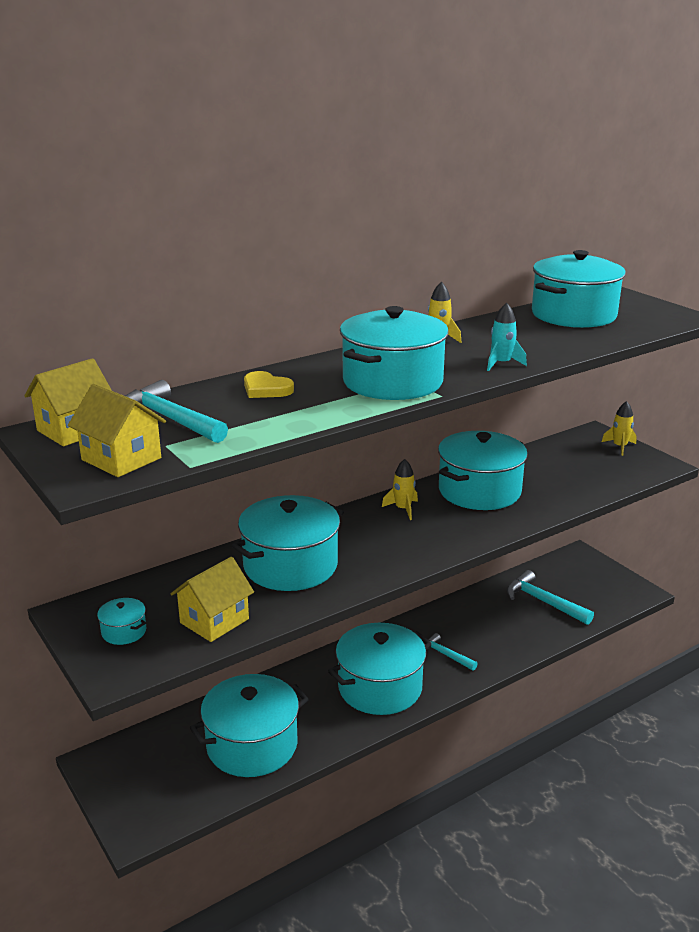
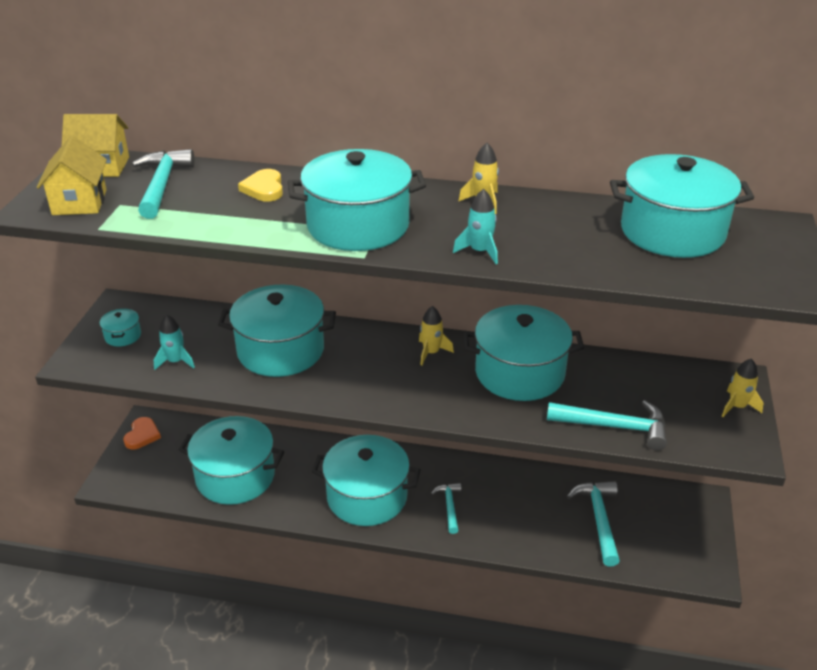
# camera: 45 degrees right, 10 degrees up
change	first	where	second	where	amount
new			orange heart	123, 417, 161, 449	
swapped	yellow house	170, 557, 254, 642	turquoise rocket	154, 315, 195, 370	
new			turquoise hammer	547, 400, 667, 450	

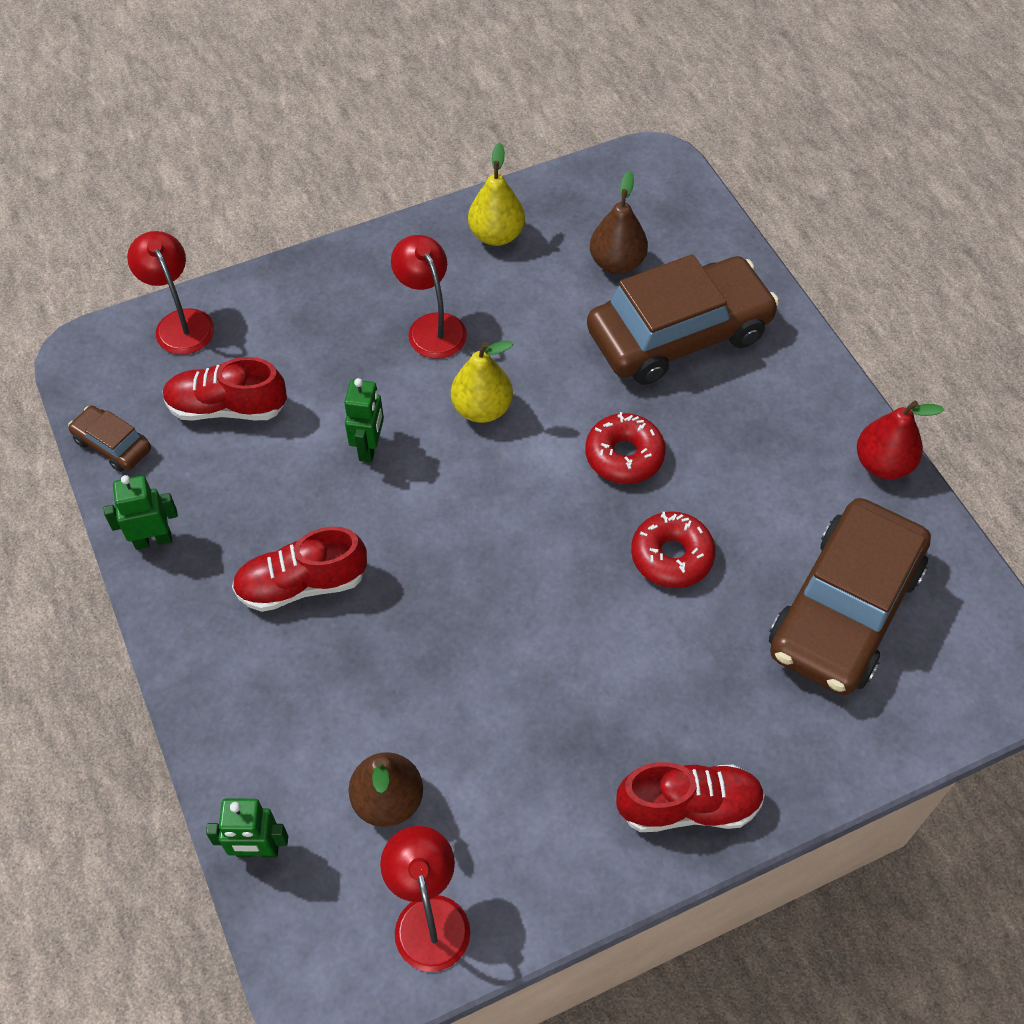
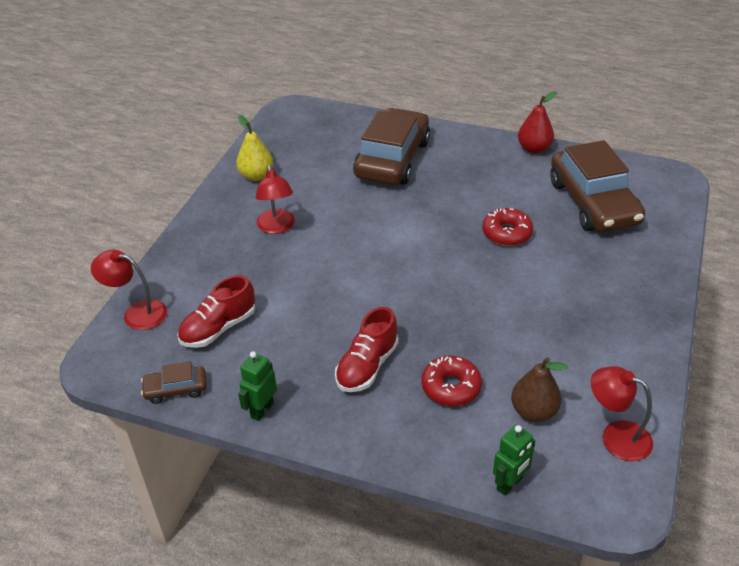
# camera: 45 degrees left, 15 degrees down
change	first	where	second	where	amount
rotated	red lamp	391, 235, 467, 359		255, 165, 295, 234	120 degrees counterclockwise
shifted	red donut	585, 412, 666, 484		421, 356, 482, 406	
gone	green robot	344, 378, 384, 462			
gone	yellow pear	451, 341, 513, 423			
gone	brown pear	590, 171, 648, 274			
gone	red shoe	616, 762, 765, 832			

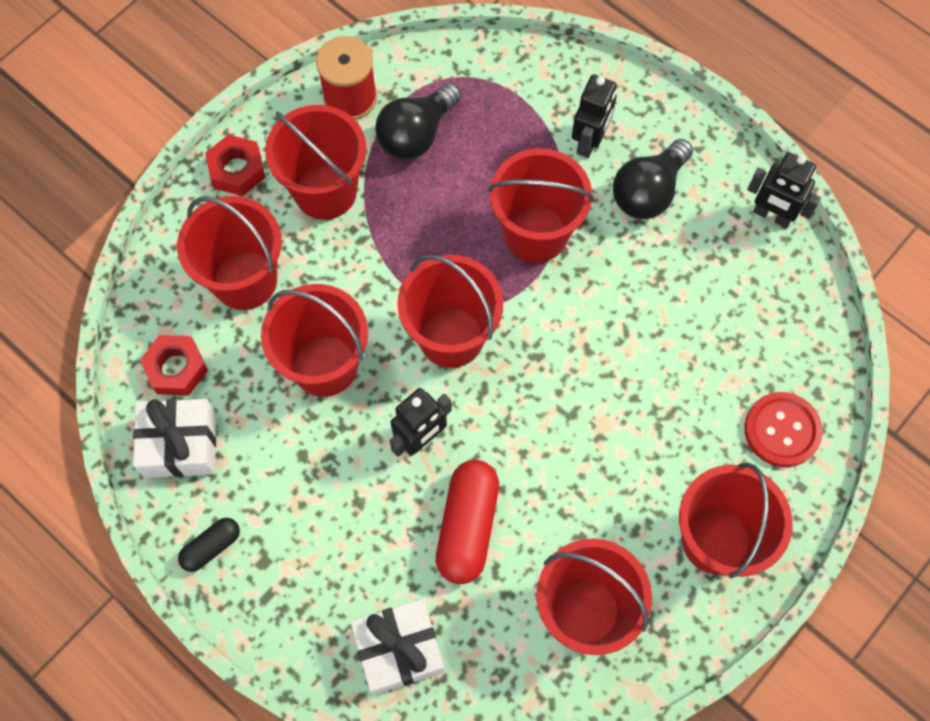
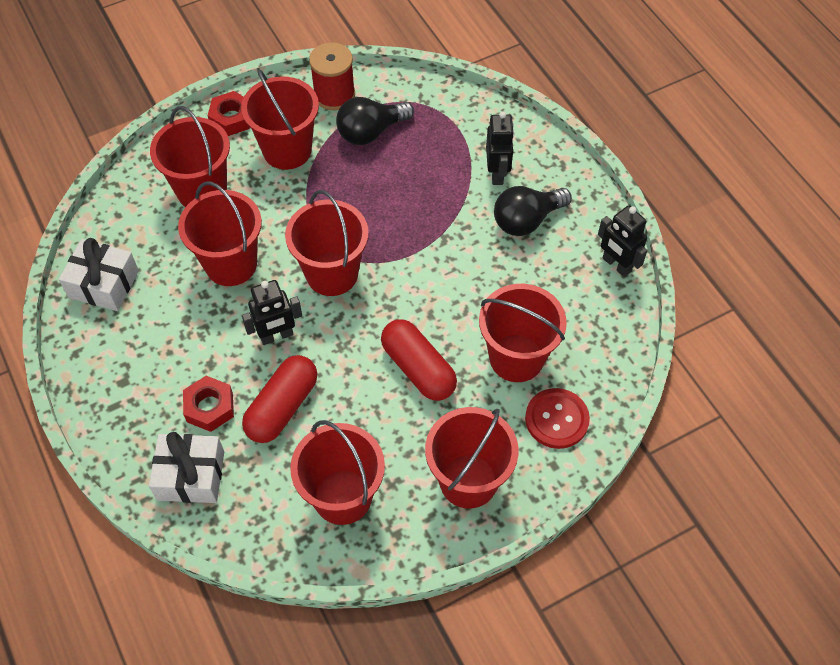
# camera: 20 degrees right, 10 degrees down
change	first	where	second	where	amount
shifted	red nut	140, 335, 208, 396		183, 376, 234, 432	
new			red capsule	381, 319, 457, 401	
shifted	red bucket	488, 148, 594, 263		479, 284, 567, 382	
rotated	black robot	572, 74, 617, 158		486, 111, 514, 185	45 degrees counterclockwise
gone	black capsule	178, 518, 240, 572			

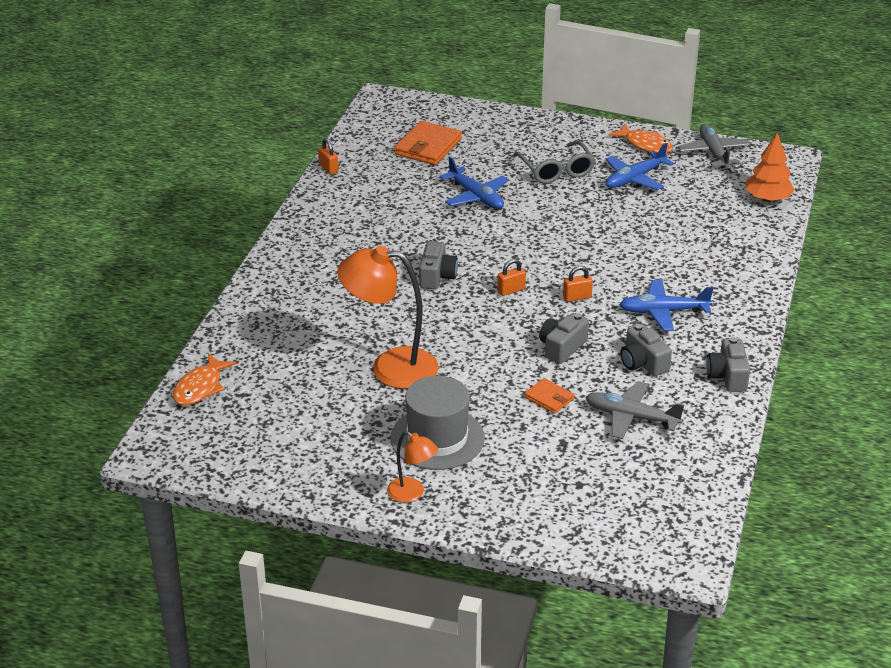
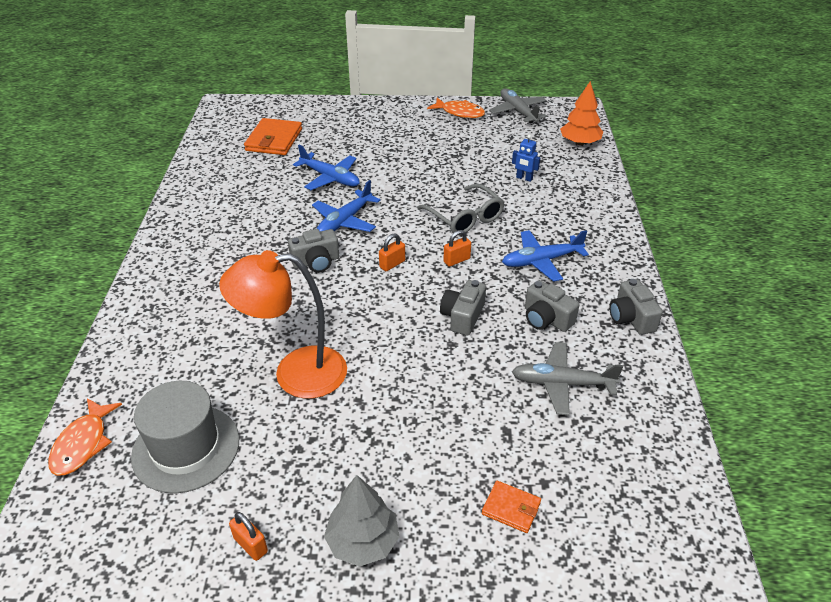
# camera: 15 degrees left, 5 degrees up
change	first	where	second	where	amount
shifted	grey hat	390, 376, 485, 470		131, 381, 239, 493	
shifted	orange padlock	318, 138, 339, 175		229, 512, 268, 561	
rotated	grey camera	419, 241, 458, 289		288, 229, 339, 273	75 degrees clockwise
shifted	blue plane	606, 143, 674, 190		312, 180, 381, 232	
swapped	orange lamp	387, 431, 438, 503	grey tree	324, 475, 400, 566	
shifted	grey glasses	513, 141, 595, 183		417, 184, 505, 235	
shifted	orange wallet	524, 378, 574, 414		482, 481, 541, 533	
new			blue robot	512, 135, 540, 182	

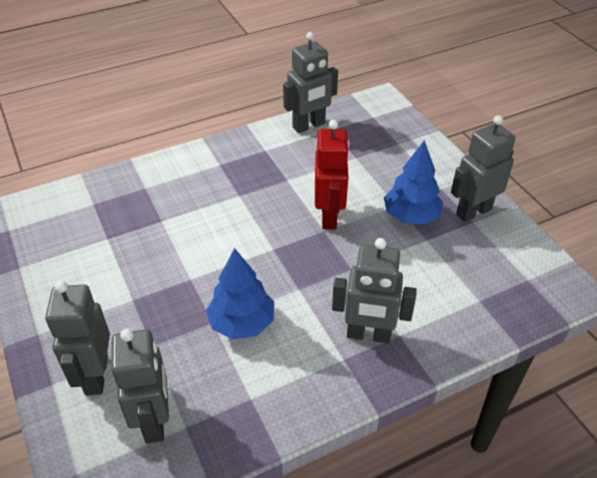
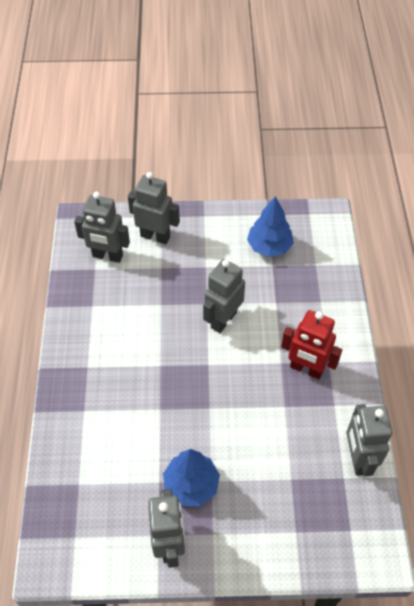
# camera: 115 degrees right, 10 degrees up
change	first	where	second	where	amount
shifted	grey robot	332, 238, 417, 344		203, 259, 245, 333	
shifted	blue tree	206, 248, 274, 339		247, 196, 294, 257	
shifted	red robot	315, 120, 350, 229		281, 310, 342, 379	

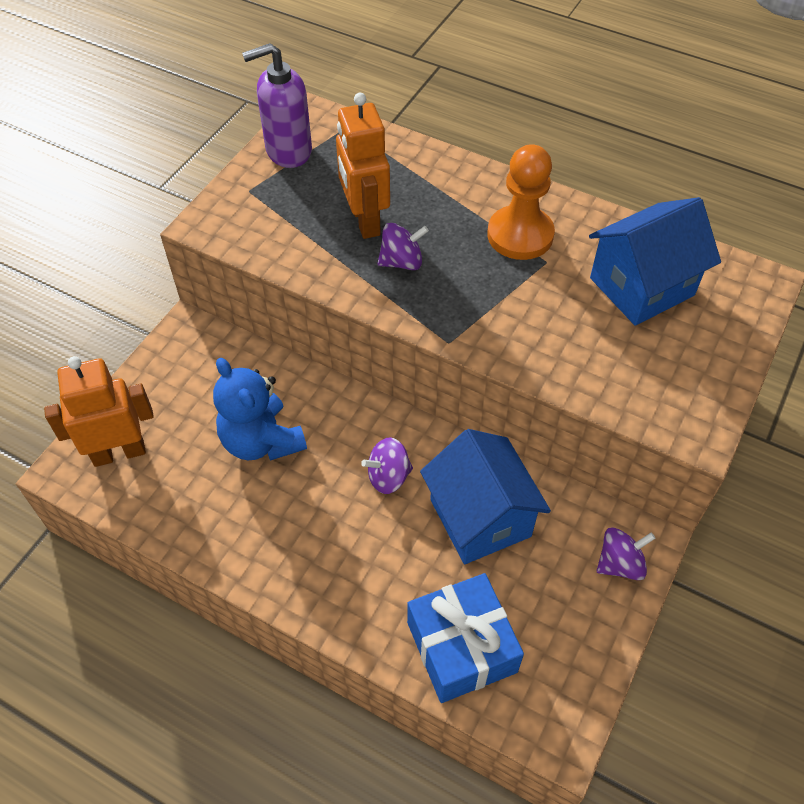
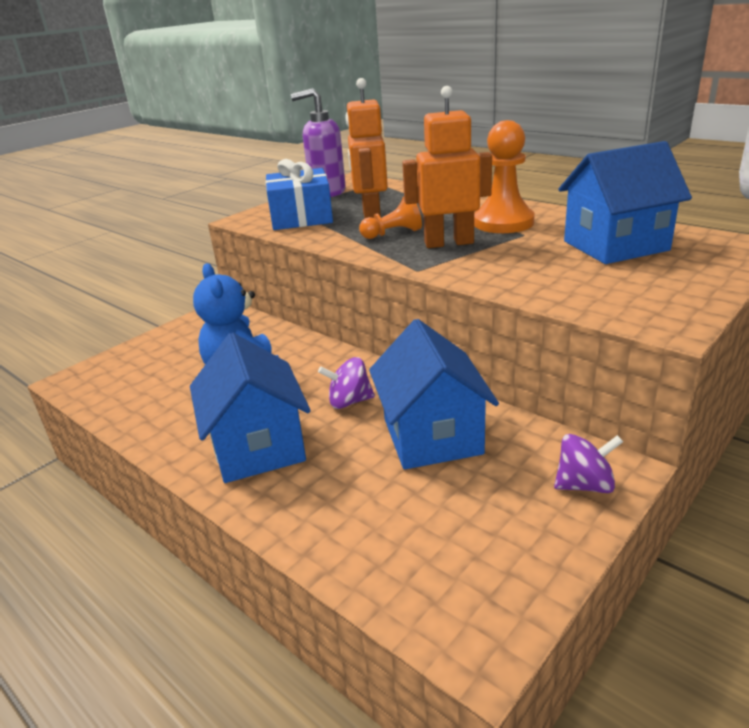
# camera: 15 degrees right, 25 degrees down
change	first	where	second	where	amount
new			blue house	190, 333, 311, 483	
shifted	blue gift	407, 573, 524, 703		265, 159, 333, 230	
swapped	purple spinning top	378, 223, 429, 270	orange pawn	359, 197, 422, 239	
shifted	orange robot	44, 356, 154, 467		402, 86, 492, 248	

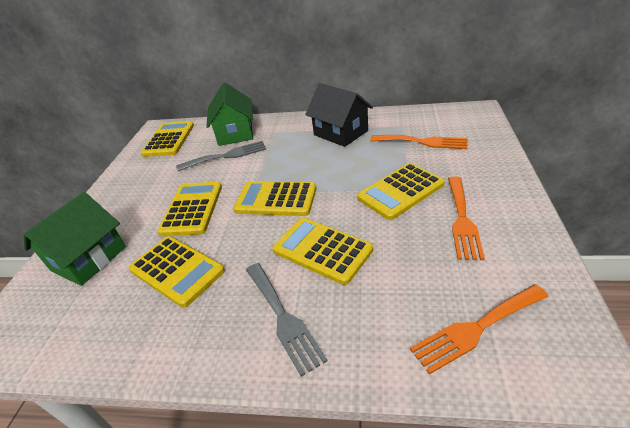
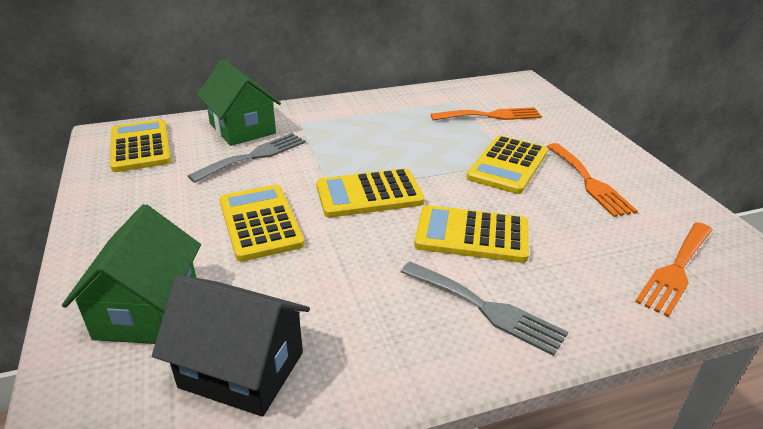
# camera: 30 degrees left, 5 degrees down
change	first	where	second	where	amount
shifted	black house	305, 83, 373, 147		152, 275, 310, 417	
gone	yellow calculator	129, 236, 225, 308			

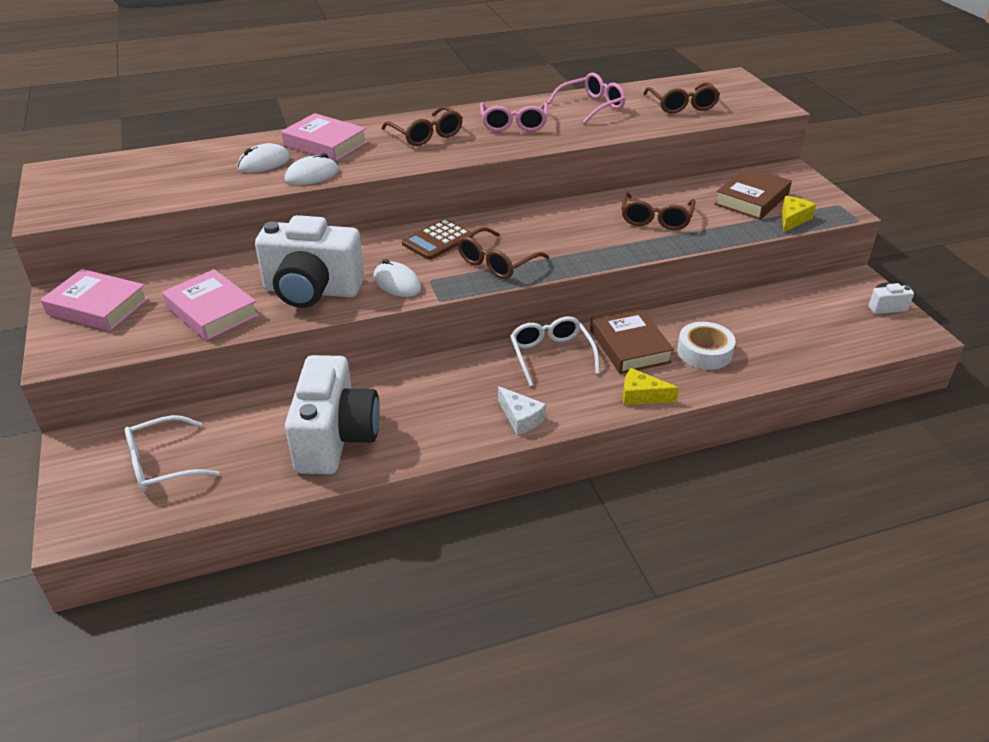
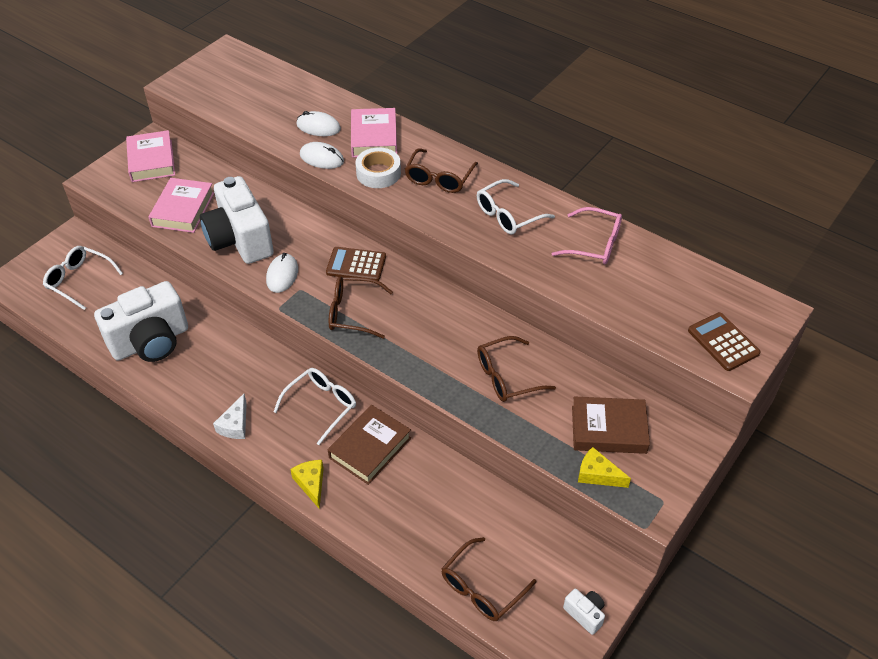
# camera: 55 degrees right, 10 degrees up
change	first	where	second	where	amount
shifted	white tape	677, 322, 736, 370		355, 147, 401, 188	
shifted	brown glasses	643, 82, 720, 114		441, 537, 536, 621	
repainted	pink glasses	480, 102, 548, 132	white glasses	477, 179, 555, 235	
rotated	yellow cheese	782, 196, 816, 233		578, 447, 631, 488	150 degrees counterclockwise
new			brown calculator	688, 312, 761, 371	

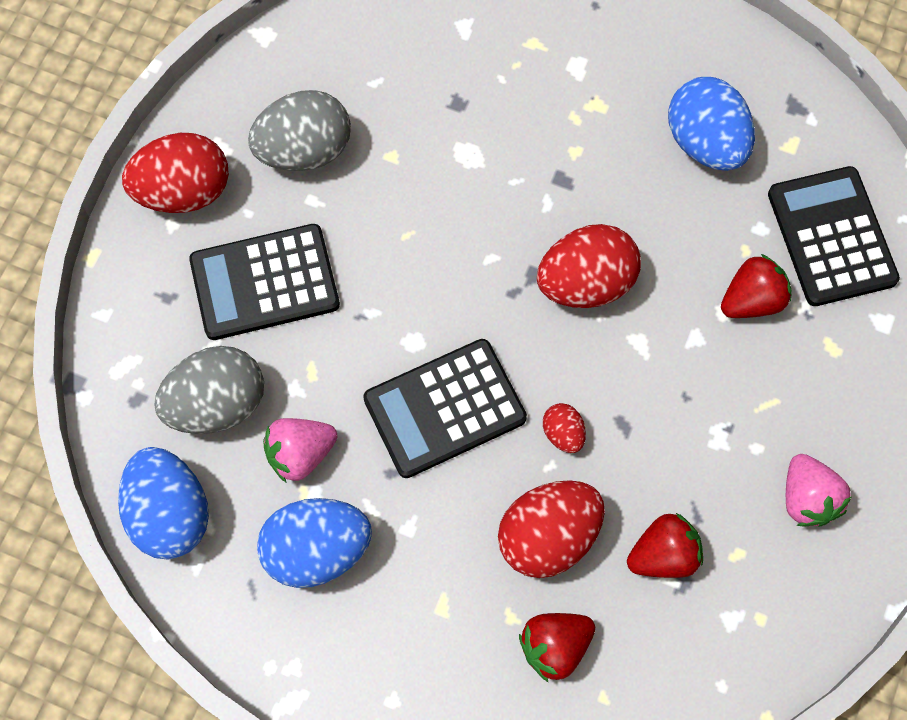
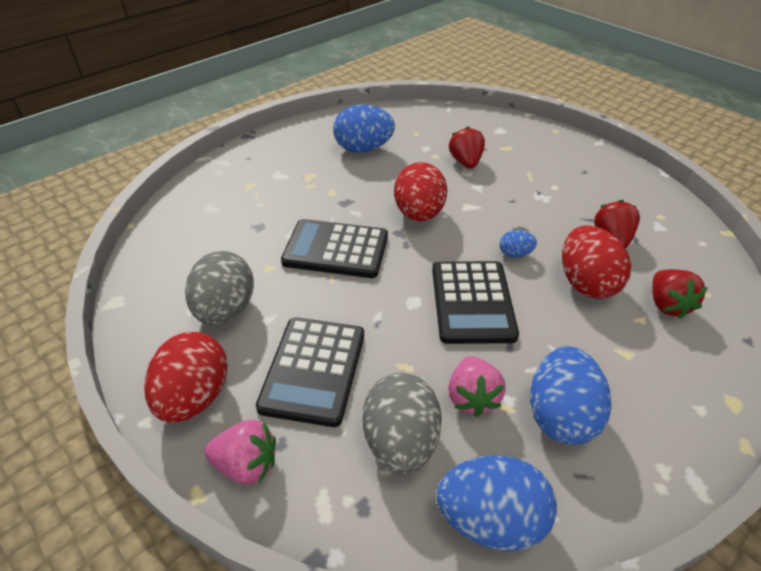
# camera: 65 degrees left, 25 degrees down
change	first	where	second	where	amount
shifted	pink strawberry	786, 454, 852, 527		204, 420, 276, 484	
shifted	black calculator	768, 166, 900, 306		281, 219, 388, 278	
repainted	red egg	543, 403, 586, 453	blue egg	500, 230, 537, 258	

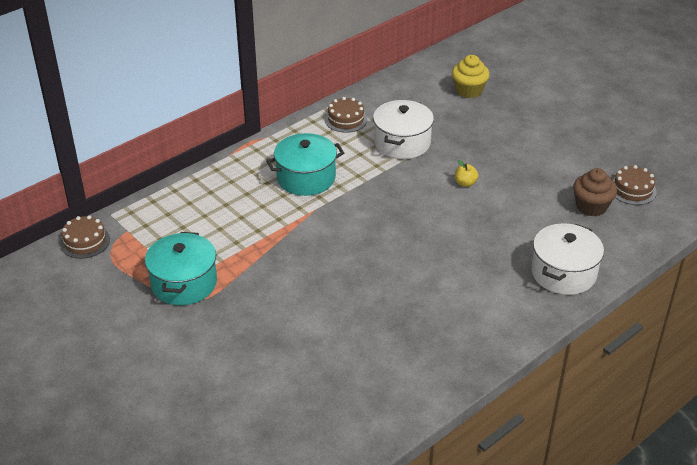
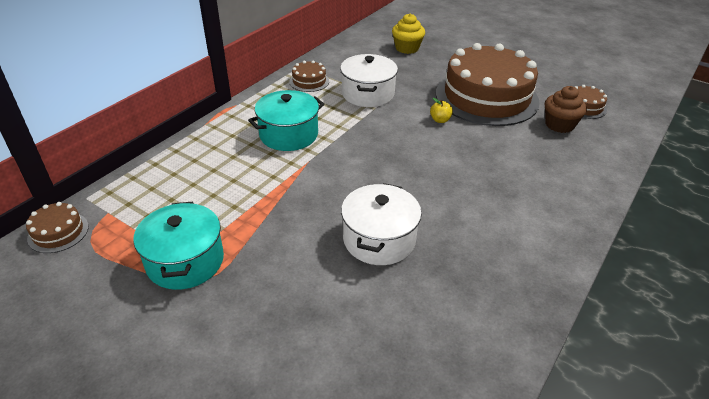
# camera: 15 degrees left, 0 degrees up
change	first	where	second	where	amount
shifted	white pot	531, 223, 604, 295		341, 183, 422, 265	
new			brown cake	436, 43, 540, 126	

